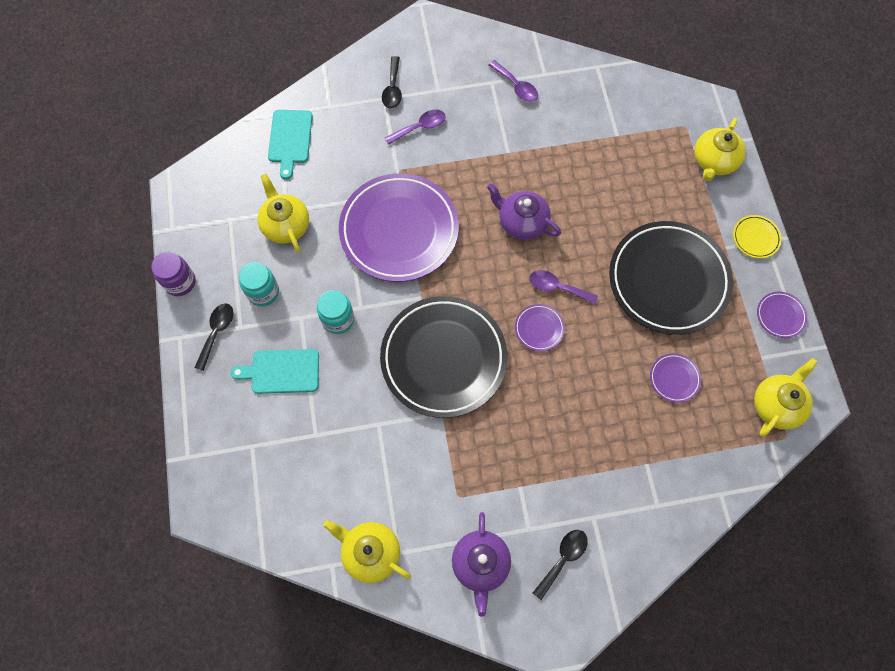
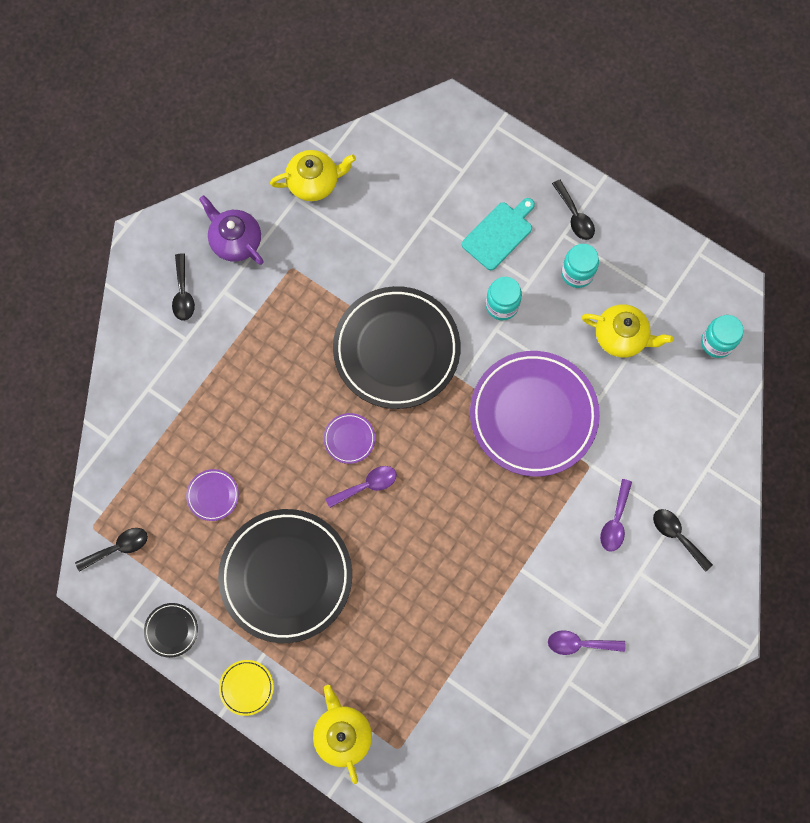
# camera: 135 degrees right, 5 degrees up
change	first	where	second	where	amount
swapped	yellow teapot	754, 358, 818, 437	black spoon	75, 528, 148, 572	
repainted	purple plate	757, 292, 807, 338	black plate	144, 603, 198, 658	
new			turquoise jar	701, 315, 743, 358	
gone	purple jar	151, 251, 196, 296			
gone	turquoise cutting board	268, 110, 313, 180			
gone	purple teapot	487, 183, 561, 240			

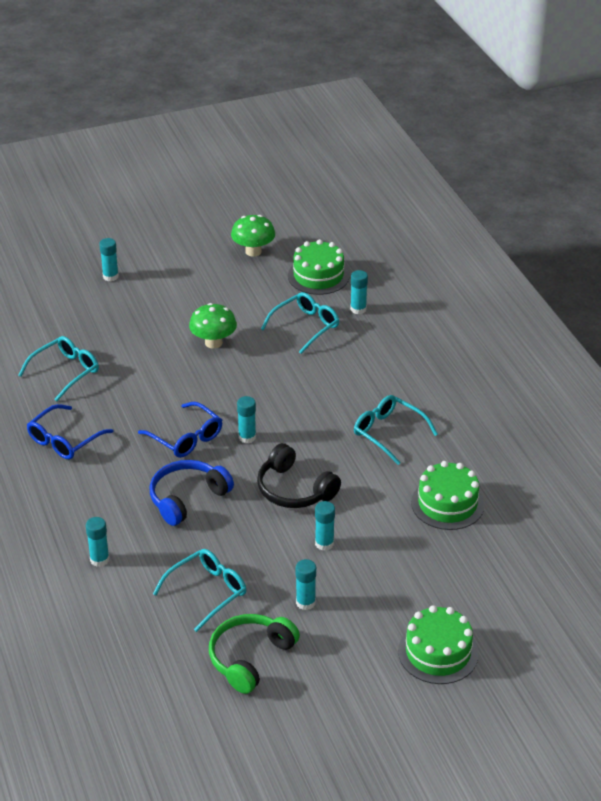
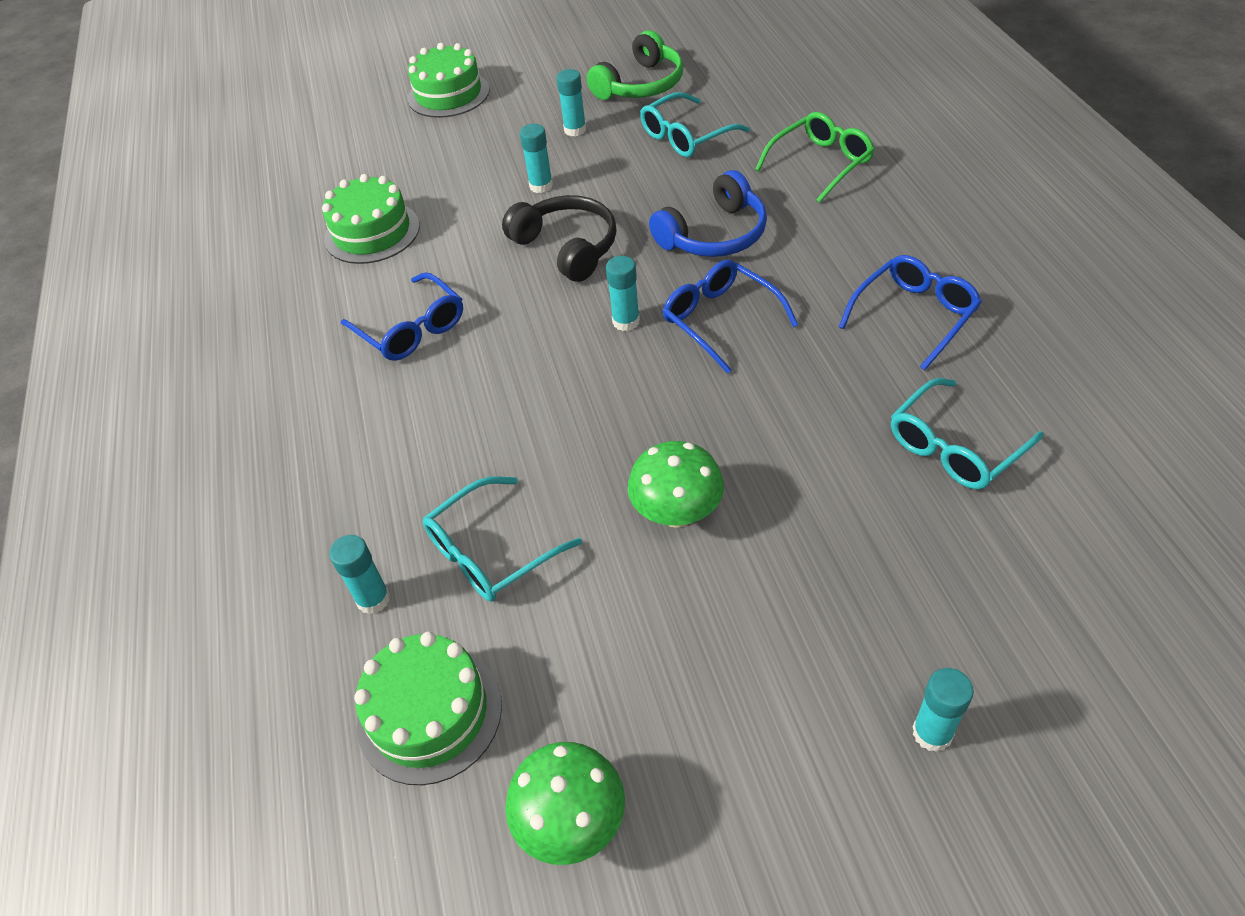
# camera: 170 degrees left, 10 degrees up
change	first	where	second	where	amount
repainted	turquoise glasses	354, 395, 438, 465	blue glasses	341, 272, 463, 361	
swapped	turquoise glue stick	86, 517, 110, 567	green glasses	755, 112, 875, 203	

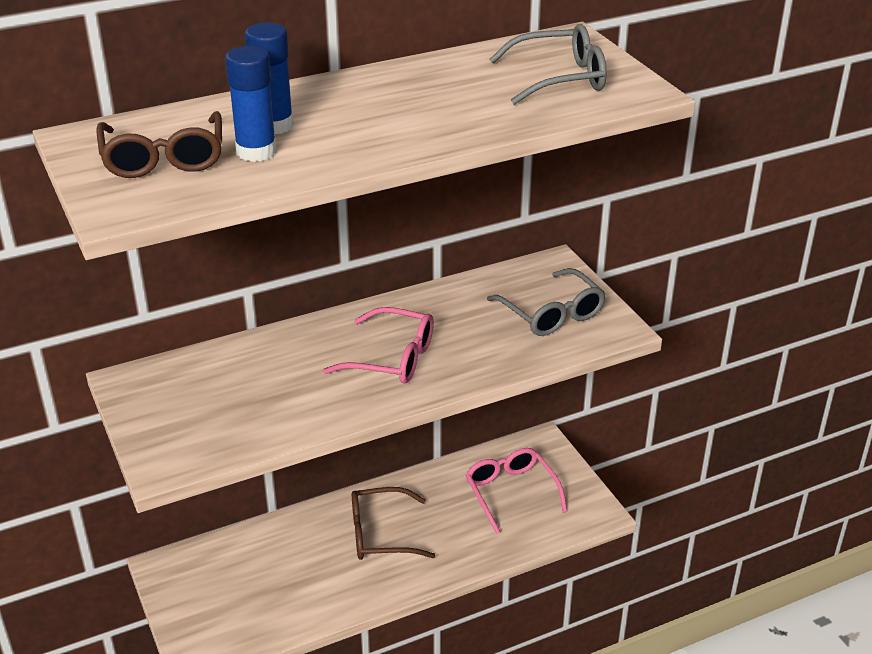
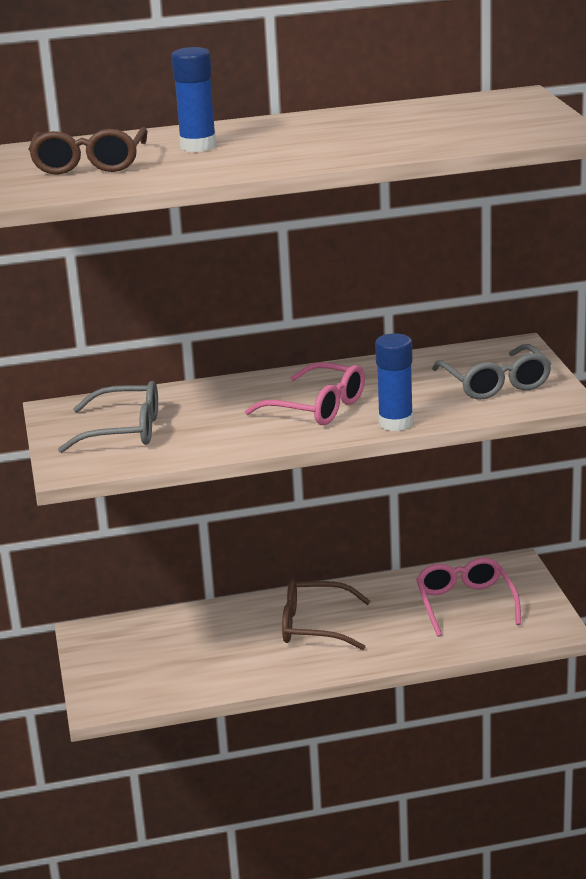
# camera: 15 degrees right, 10 degrees down
change	first	where	second	where	amount
shifted	grey glasses	489, 24, 607, 105		58, 381, 158, 453	
shifted	blue glue stick	225, 46, 277, 162		375, 333, 413, 431	

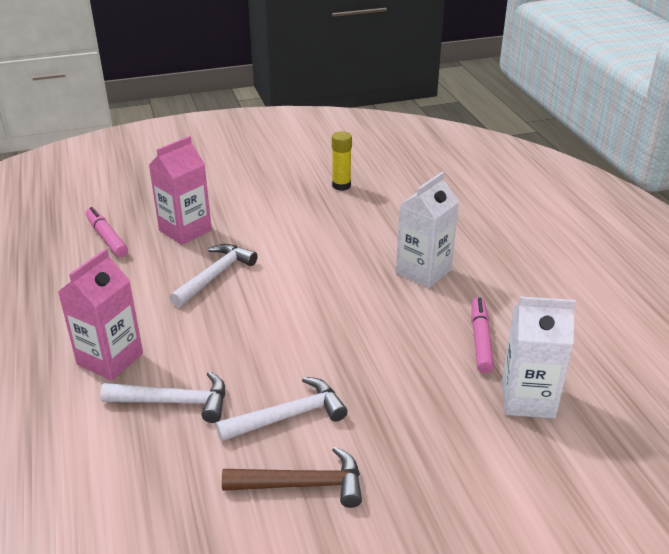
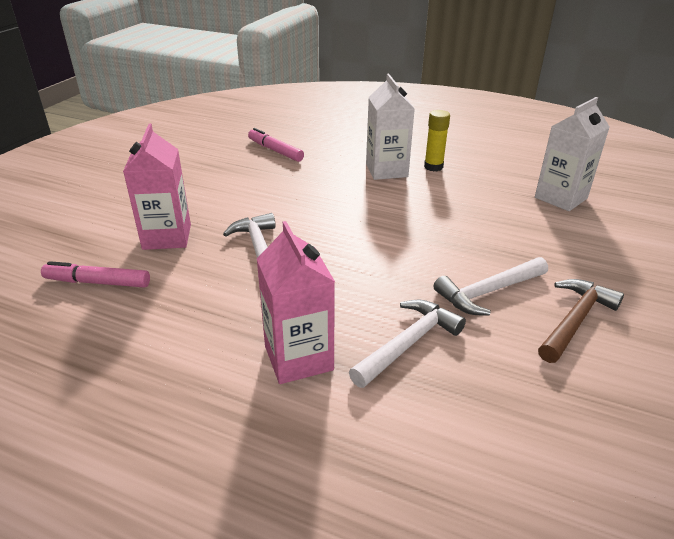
# camera: 50 degrees left, 0 degrees up
change	first	where	second	where	amount
shifted	pink marker	471, 297, 494, 373		248, 128, 304, 162	
shifted	yellow glue stick	332, 131, 352, 191		424, 110, 450, 171	
rotated	white hammer	216, 377, 348, 441		434, 257, 548, 316	135 degrees counterclockwise

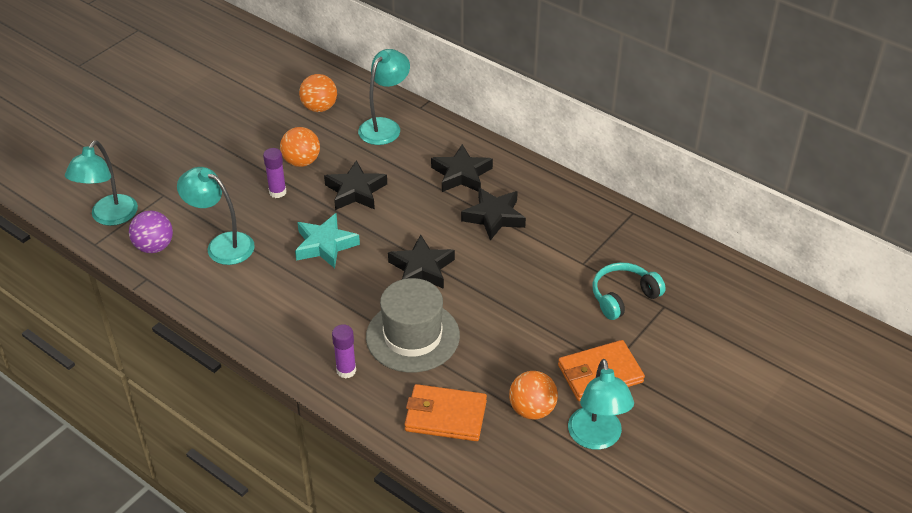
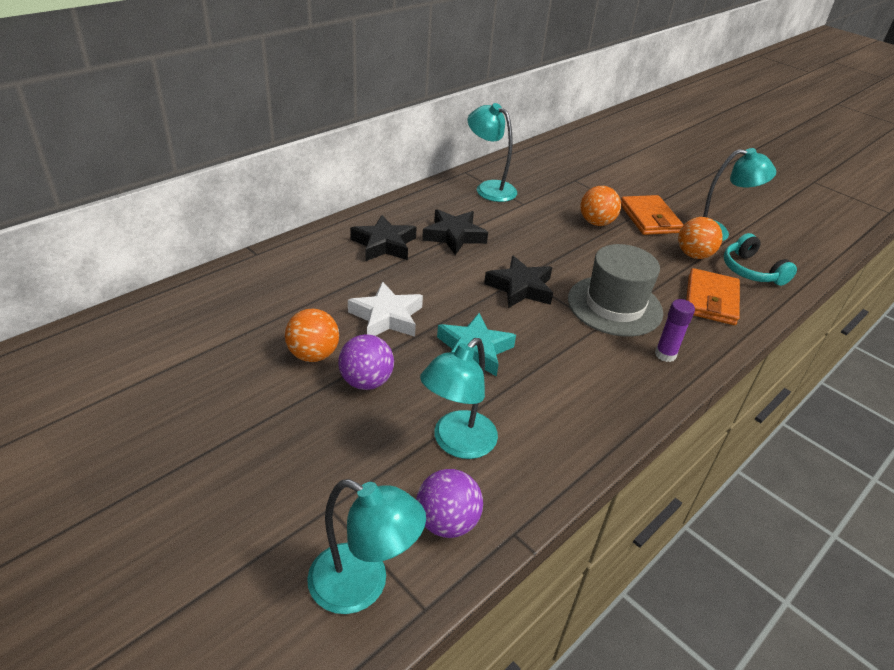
# camera: 85 degrees left, 5 degrees down
change	first	where	second	where	amount
swapped	purple glue stick	263, 148, 286, 198	purple ball	338, 334, 394, 390	
repainted	black star	324, 161, 387, 210	white star	348, 281, 423, 336	
shifted	turquoise lamp	358, 49, 410, 145		468, 103, 517, 202	
shifted	orange ball	299, 74, 337, 112		580, 186, 621, 226	
shifted	turquoise headphones	593, 262, 666, 320		724, 233, 797, 286	

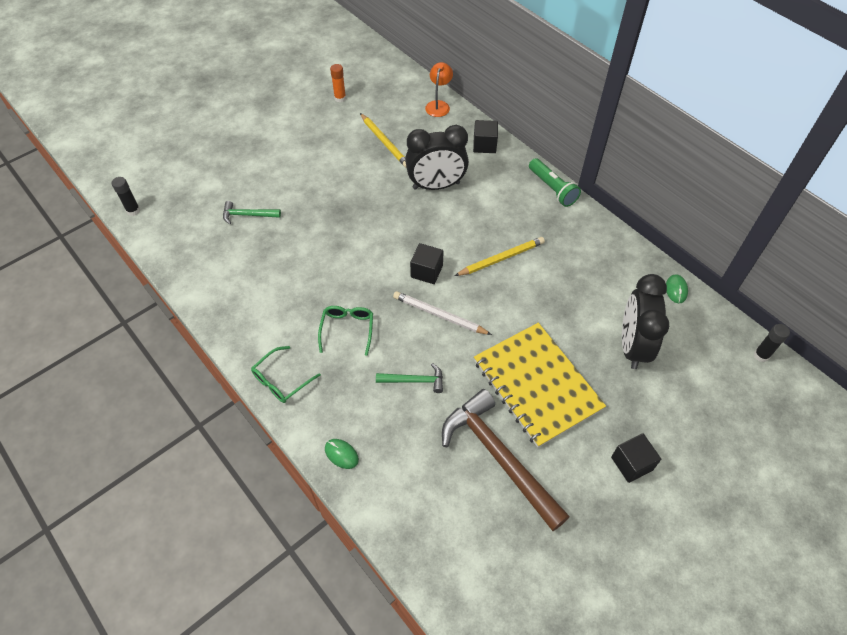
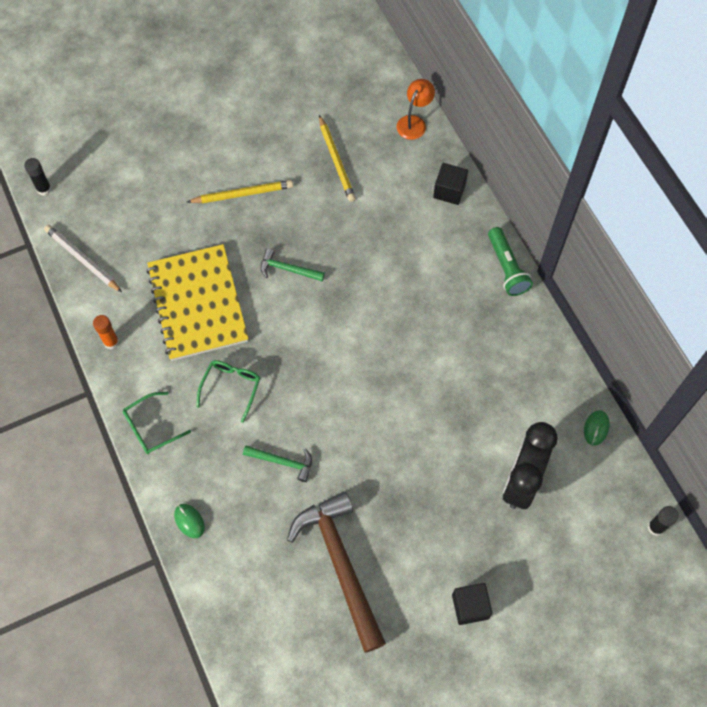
# camera: 15 degrees right, 10 degrees up
change	first	where	second	where	amount
shifted	white pencil	393, 291, 492, 335		44, 225, 122, 292	
shifted	orange glue stick	330, 64, 346, 103		93, 315, 119, 349	
shifted	yellow notebook	474, 323, 606, 448		147, 244, 249, 361	
shifted	yellow pencil	455, 237, 545, 276		187, 180, 293, 203	
shifted	green hammer	223, 201, 281, 224		261, 248, 325, 281	
gone	black clock	405, 125, 469, 190			
gone	black cube	410, 243, 444, 284			

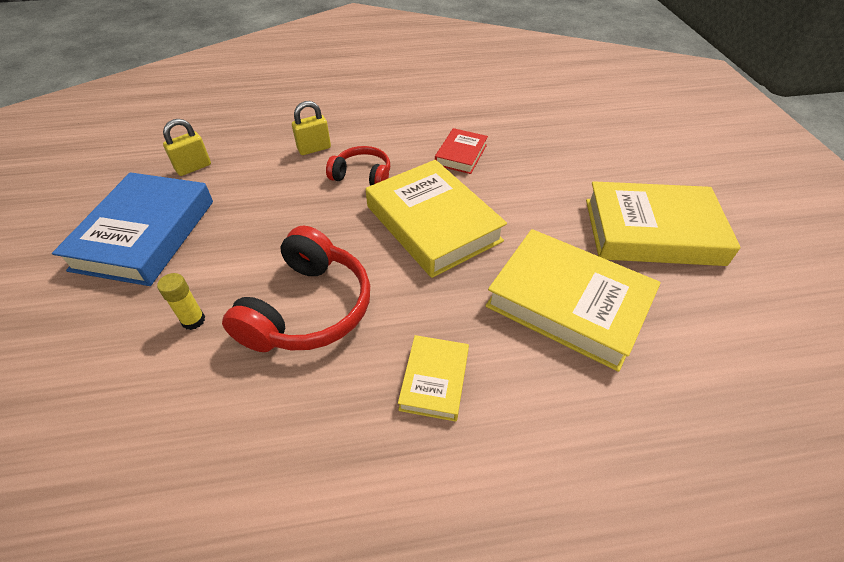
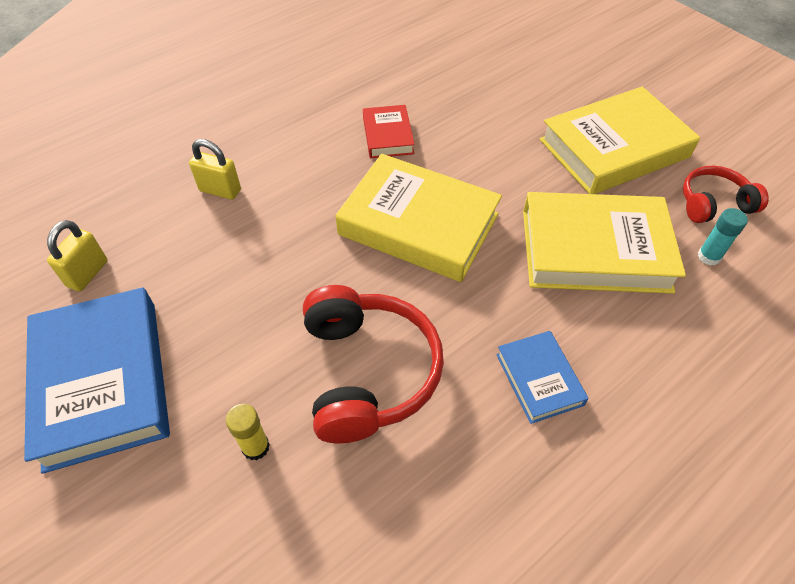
# camera: 30 degrees left, 5 degrees up
change	first	where	second	where	amount
rotated	yellow padlock	292, 101, 331, 155		189, 139, 241, 200	75 degrees clockwise
repainted	yellow book	398, 335, 469, 422	blue book	496, 331, 589, 424	
shifted	red headphones	326, 146, 390, 186		683, 166, 769, 223	
new			turquoise glue stick	698, 208, 748, 265	

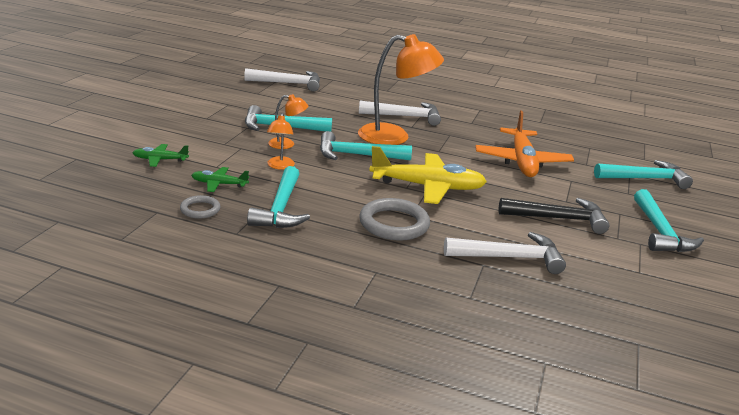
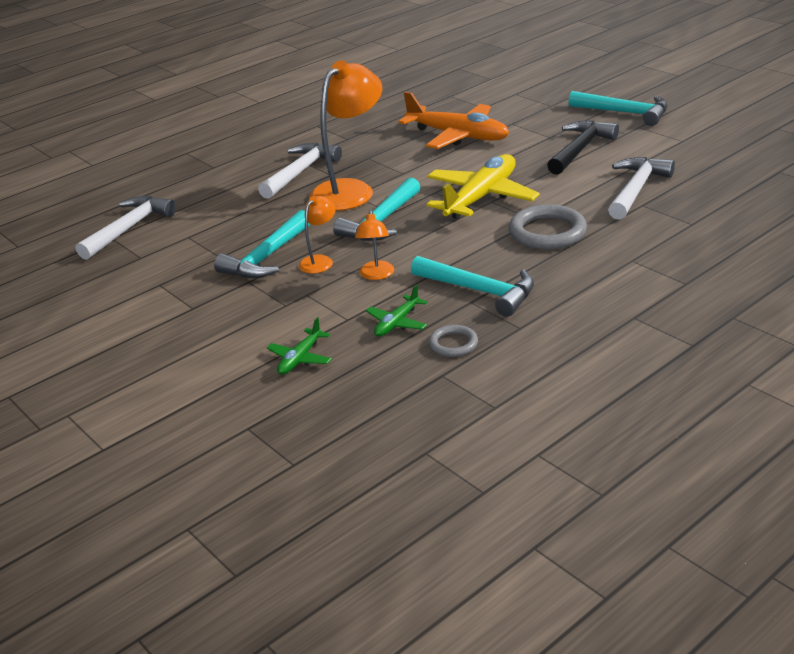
# camera: 55 degrees left, 5 degrees up
change	first	where	second	where	amount
rotated	orange lamp	267, 113, 295, 170		355, 210, 394, 280	60 degrees clockwise
gone	turquoise hammer	594, 160, 693, 189			

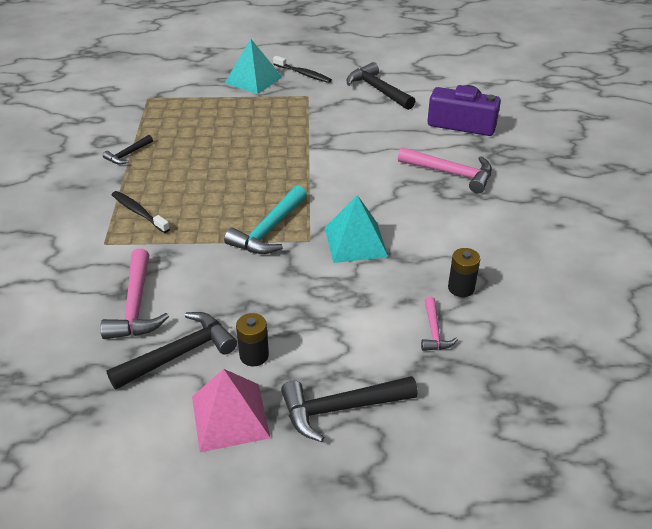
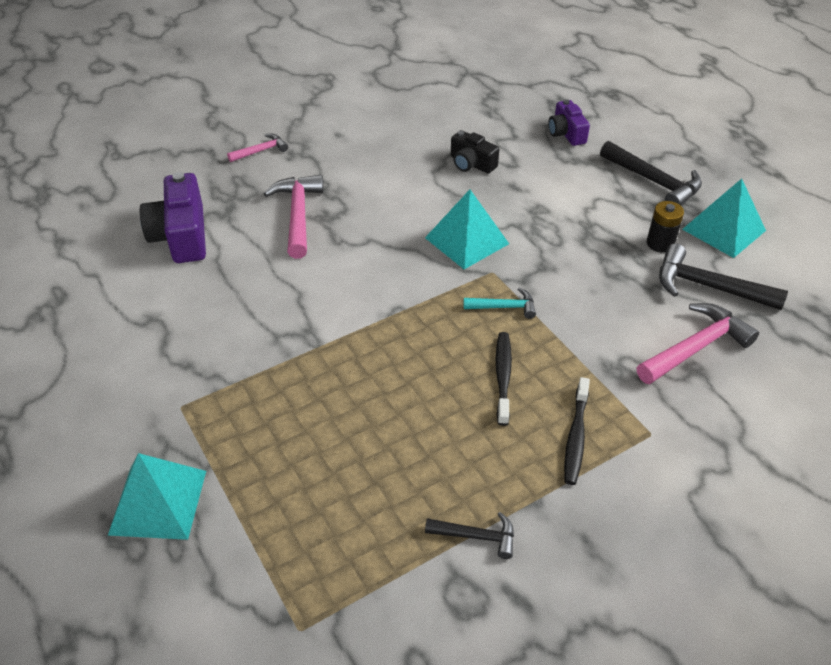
# camera: 120 degrees left, 5 degrees up
change	first	where	second	where	amount
shifted	pink hammer	421, 297, 458, 351		227, 134, 288, 162	
swapped	black battery	448, 248, 480, 297	black camera	451, 130, 499, 174	
scaled	turquoise hammer	224, 185, 307, 254		464, 288, 536, 319	x0.56
shifted	black toothbrush	273, 56, 332, 83		496, 332, 512, 426	
new			purple camera	548, 99, 590, 146	
repainted	pink pyramid	192, 369, 270, 452	turquoise pyramid	682, 178, 766, 258	
gone	black hammer	347, 62, 415, 110			

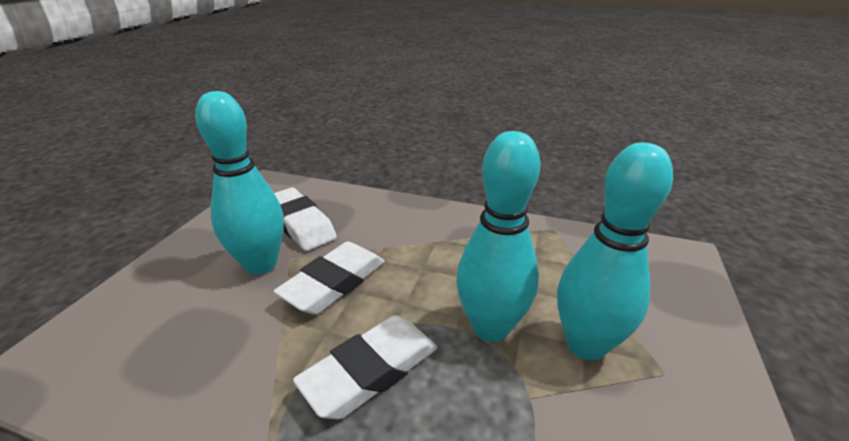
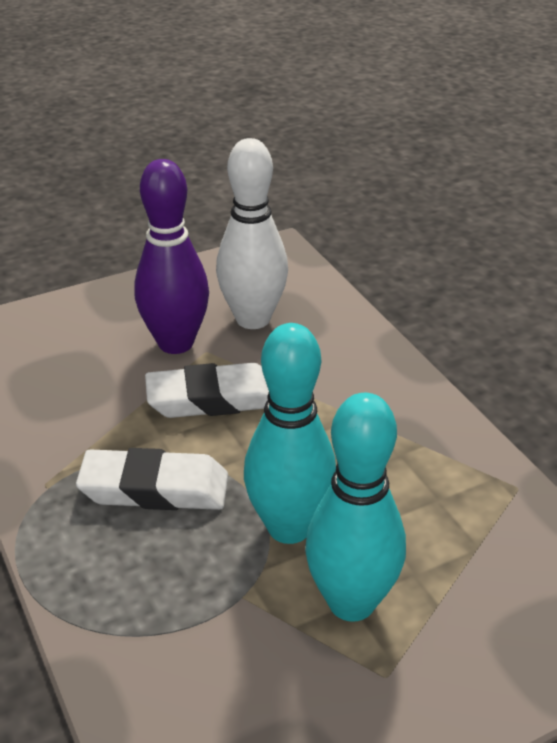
# camera: 45 degrees right, 5 degrees up
change	first	where	second	where	amount
repainted	turquoise bowling pin	195, 91, 284, 275	purple bowling pin	134, 159, 209, 354	
swapped	white eraser	274, 188, 337, 251	white bowling pin	216, 138, 288, 329	

